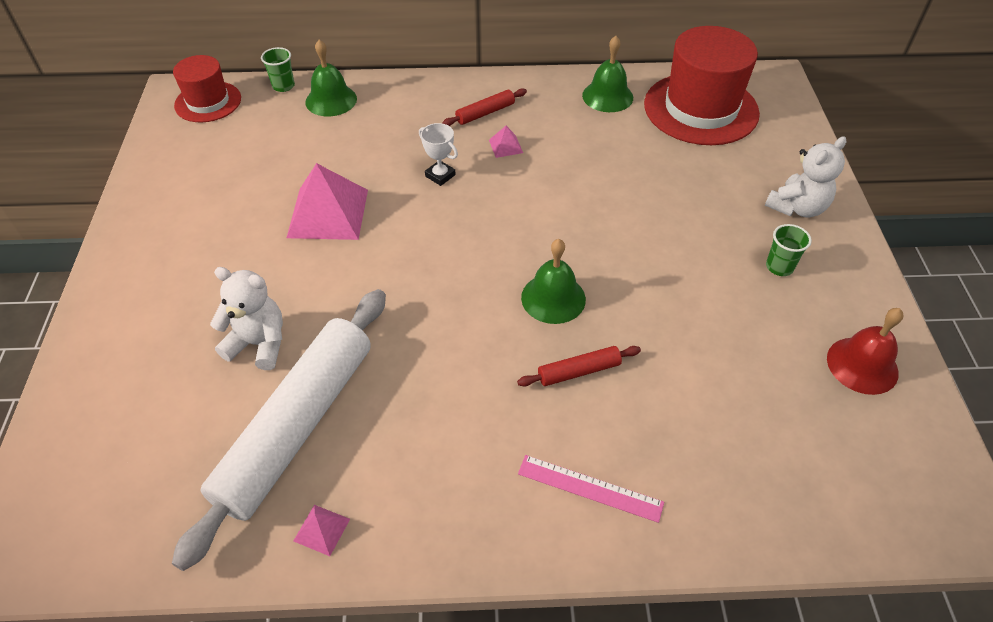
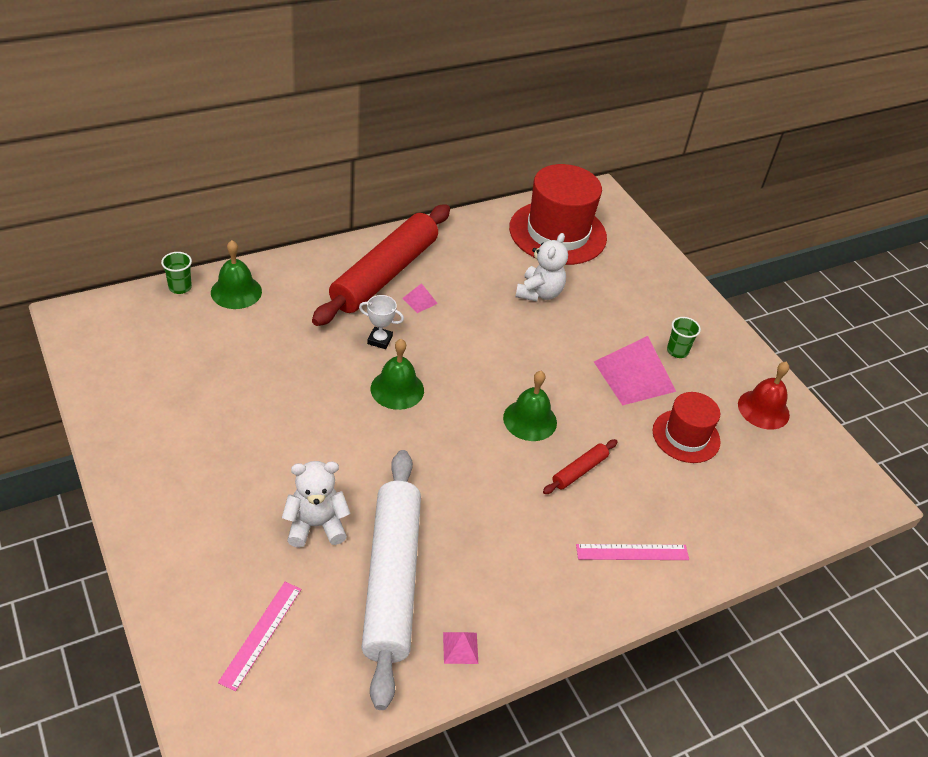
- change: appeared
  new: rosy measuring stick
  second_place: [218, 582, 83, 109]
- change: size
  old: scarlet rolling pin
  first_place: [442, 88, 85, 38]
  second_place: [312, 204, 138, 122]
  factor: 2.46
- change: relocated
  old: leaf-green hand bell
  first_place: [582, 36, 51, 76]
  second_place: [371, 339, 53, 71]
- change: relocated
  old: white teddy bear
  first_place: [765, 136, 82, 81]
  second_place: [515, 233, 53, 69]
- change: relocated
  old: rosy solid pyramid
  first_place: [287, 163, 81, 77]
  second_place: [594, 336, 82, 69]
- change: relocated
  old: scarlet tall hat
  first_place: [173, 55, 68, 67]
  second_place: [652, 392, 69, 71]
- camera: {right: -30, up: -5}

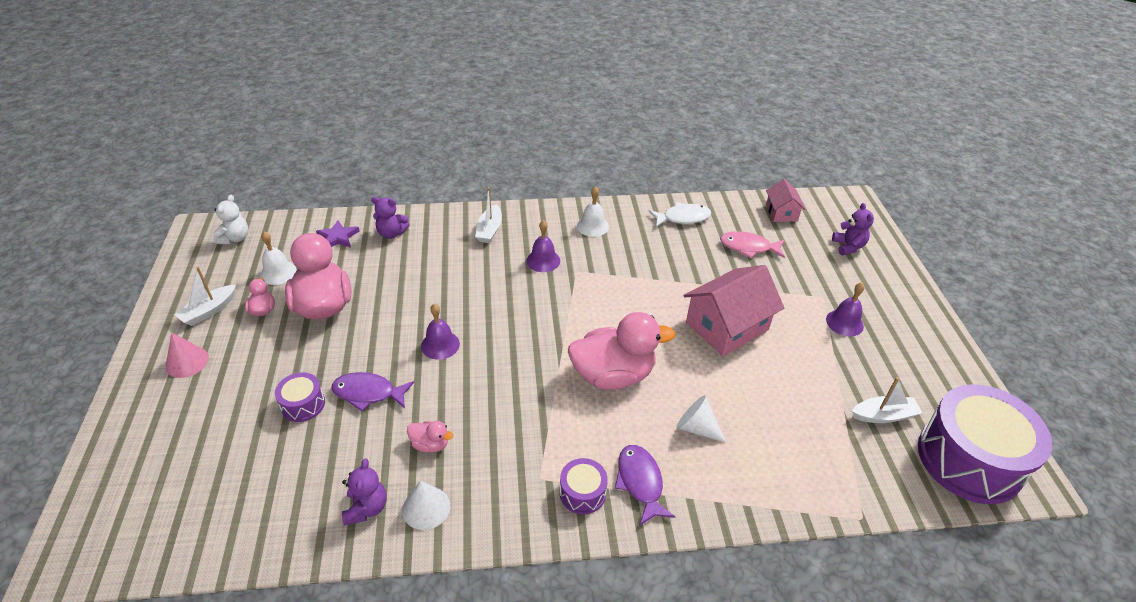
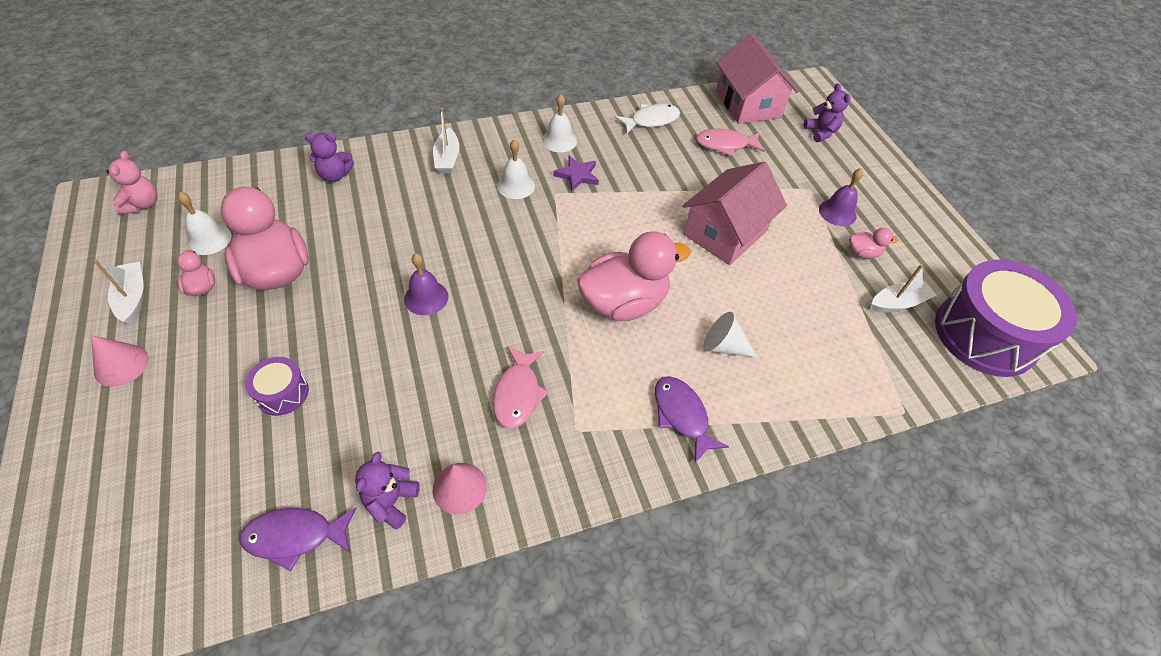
- change: spun
  old: white toy boat
  first_place: [174, 267, 62, 59]
  second_place: [94, 260, 50, 64]
  degrees: 135
- change: colour
  old: white teddy bear
  new: rosy teddy bear
  first_place: [213, 195, 35, 49]
  second_place: [106, 151, 51, 63]
- change: relocated
  old: royal purple fish figure
  first_place: [331, 372, 83, 40]
  second_place: [240, 507, 116, 64]
- change: spun
  old: royal purple teddy bear
  first_place: [342, 458, 45, 67]
  second_place: [355, 452, 65, 78]
  degrees: -150
- change: colour
  old: white cone
  new: rosy cone
  first_place: [402, 480, 48, 50]
  second_place: [433, 463, 54, 52]
- change: appeared
  new: rosy fish figure
  second_place: [493, 346, 56, 83]
- change: colour
  old: royal purple hand bell
  new: white hand bell
  first_place: [526, 220, 34, 52]
  second_place: [497, 139, 38, 60]
- change: relocated
  old: royal purple star shape
  first_place: [316, 220, 44, 28]
  second_place: [553, 156, 46, 35]
- change: size
  old: rosy toy house
  first_place: [766, 179, 40, 43]
  second_place: [716, 33, 83, 91]
  factor: 1.84
- change: relocated
  old: rosy toy duck
  first_place: [407, 421, 46, 31]
  second_place: [849, 228, 49, 31]
- change: missing
  old: royal purple drum
  first_place: [560, 458, 48, 56]
- camera: {right: -15, up: 10}

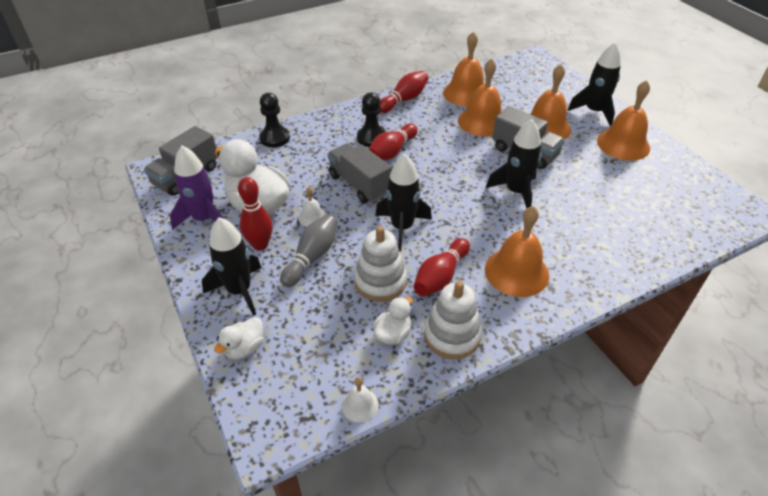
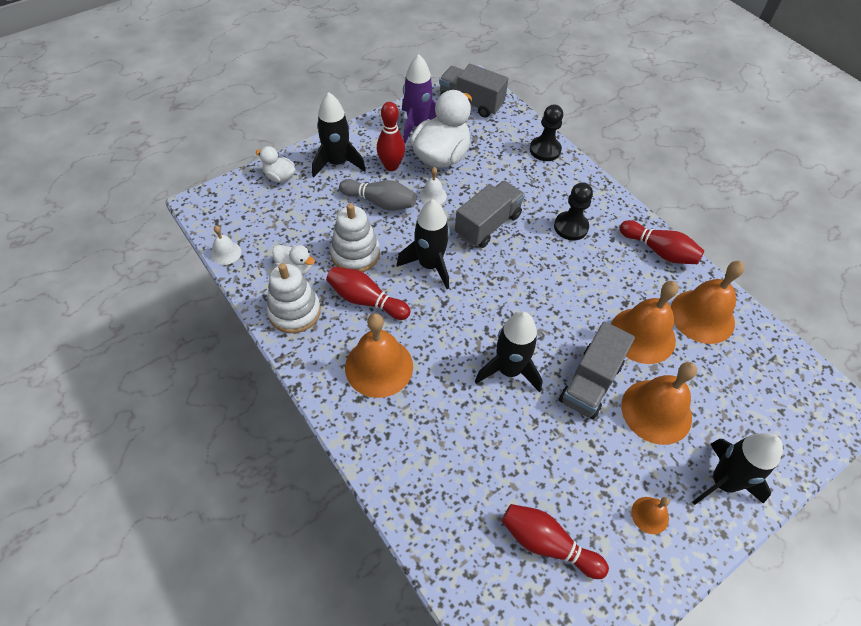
- change: relocated
  old: scarlet tenpin
  first_place: [369, 124, 49, 37]
  second_place: [502, 504, 107, 75]
- change: size
  old: bright orange hand bell
  first_place: [597, 80, 53, 81]
  second_place: [631, 497, 39, 37]
  factor: 0.48
- camera: {right: 80, up: 10}

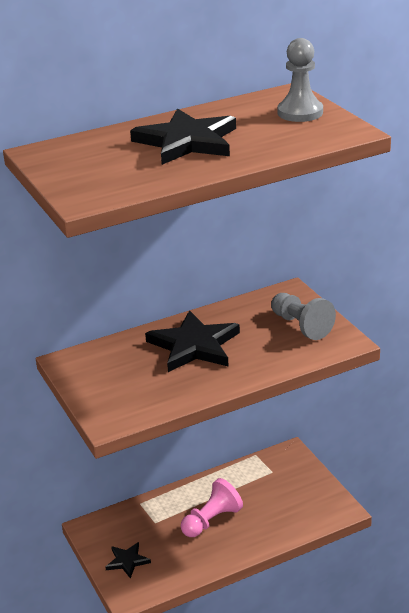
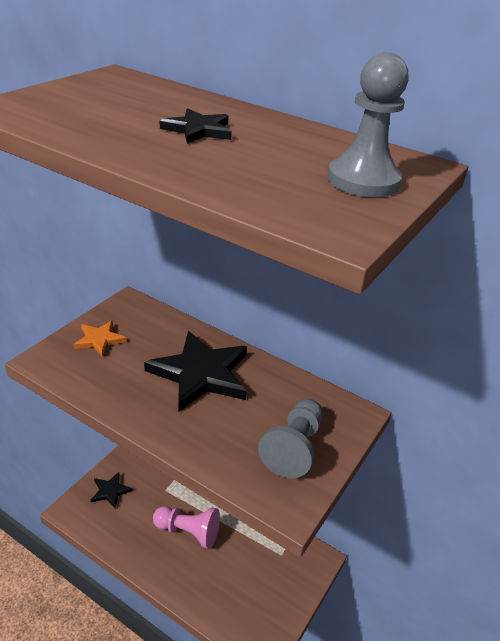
- change: appeared
  new: bright orange star shape
  second_place: [73, 321, 54, 36]
- change: size
  old: jet-black star shape
  first_place: [130, 108, 106, 57]
  second_place: [160, 108, 72, 36]
  factor: 0.5
- camera: {right: 55, up: 5}

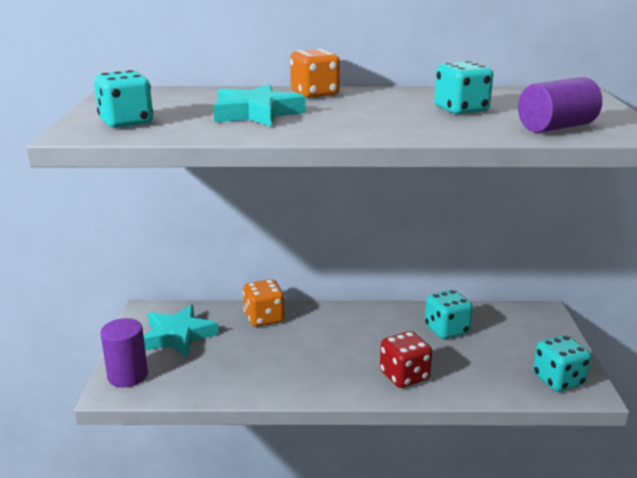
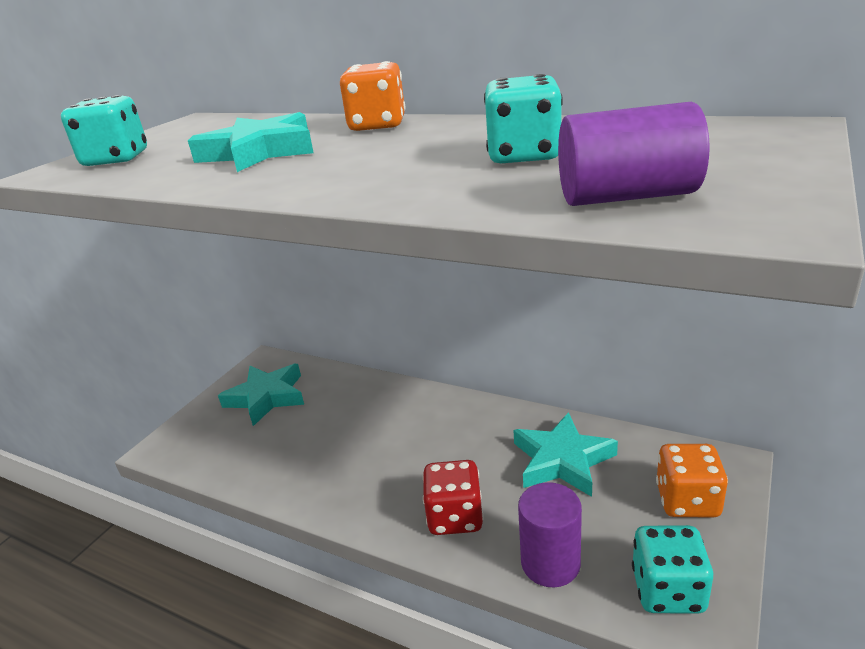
- change: exchanged
  old: teal game die
  new: teal star shape
  first_place: [425, 290, 48, 49]
  second_place: [513, 412, 105, 85]
- change: relocated
  old: royal purple cylinder shape
  first_place: [100, 318, 48, 70]
  second_place: [518, 482, 64, 105]
- change: relocated
  old: bright orange game die
  first_place: [243, 279, 42, 48]
  second_place: [656, 444, 72, 74]
- camera: {right: 30, up: 5}

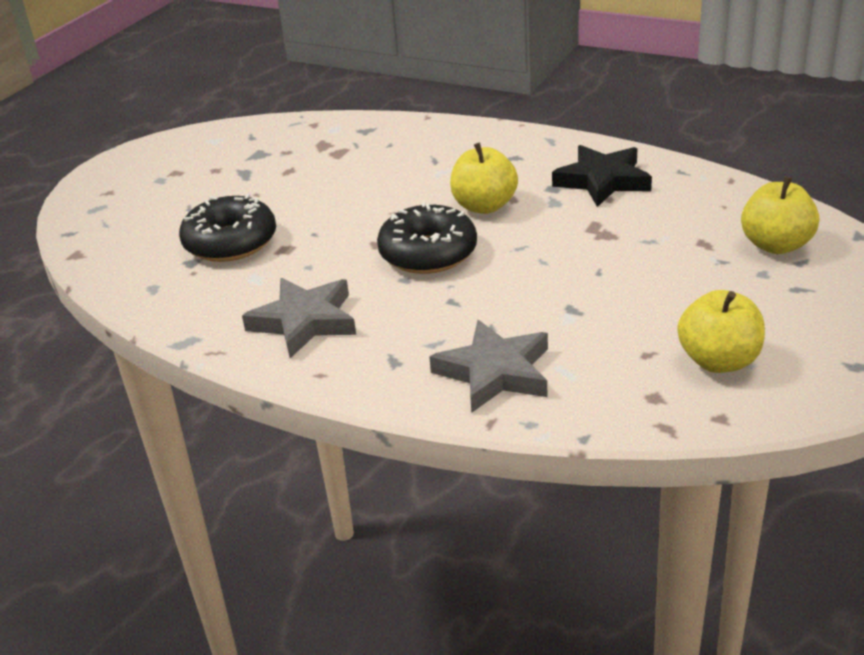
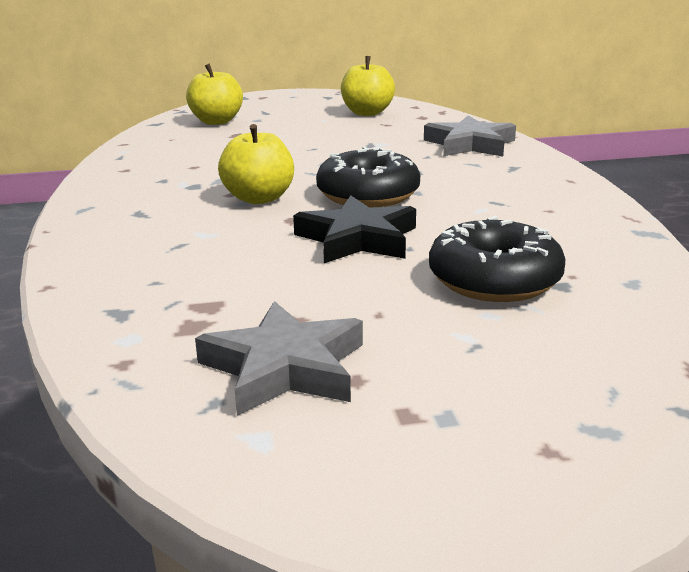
- change: relocated
  old: gray star shape
  first_place: [242, 278, 114, 80]
  second_place: [195, 301, 168, 115]
- change: relocated
  old: jet-black star shape
  first_place: [552, 145, 100, 62]
  second_place: [293, 196, 123, 67]
- camera: {right: -130, up: -10}

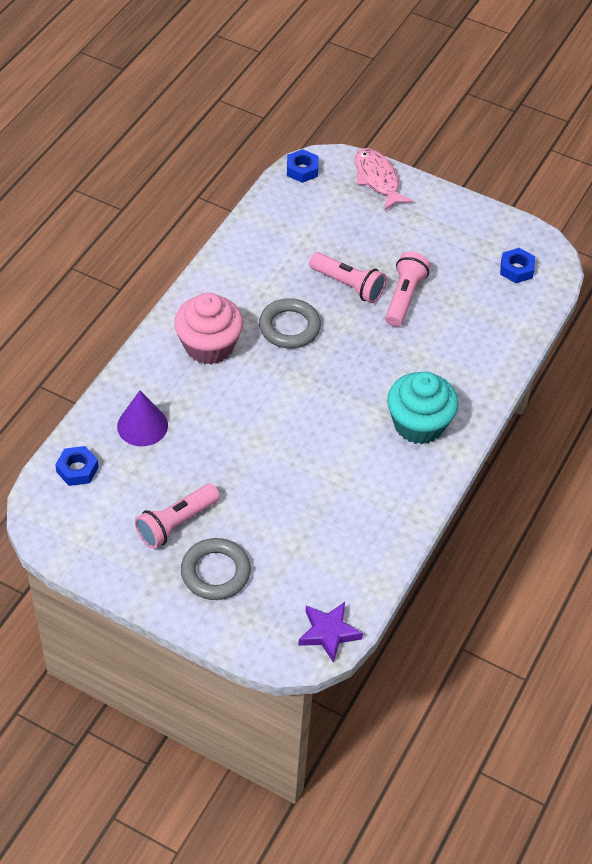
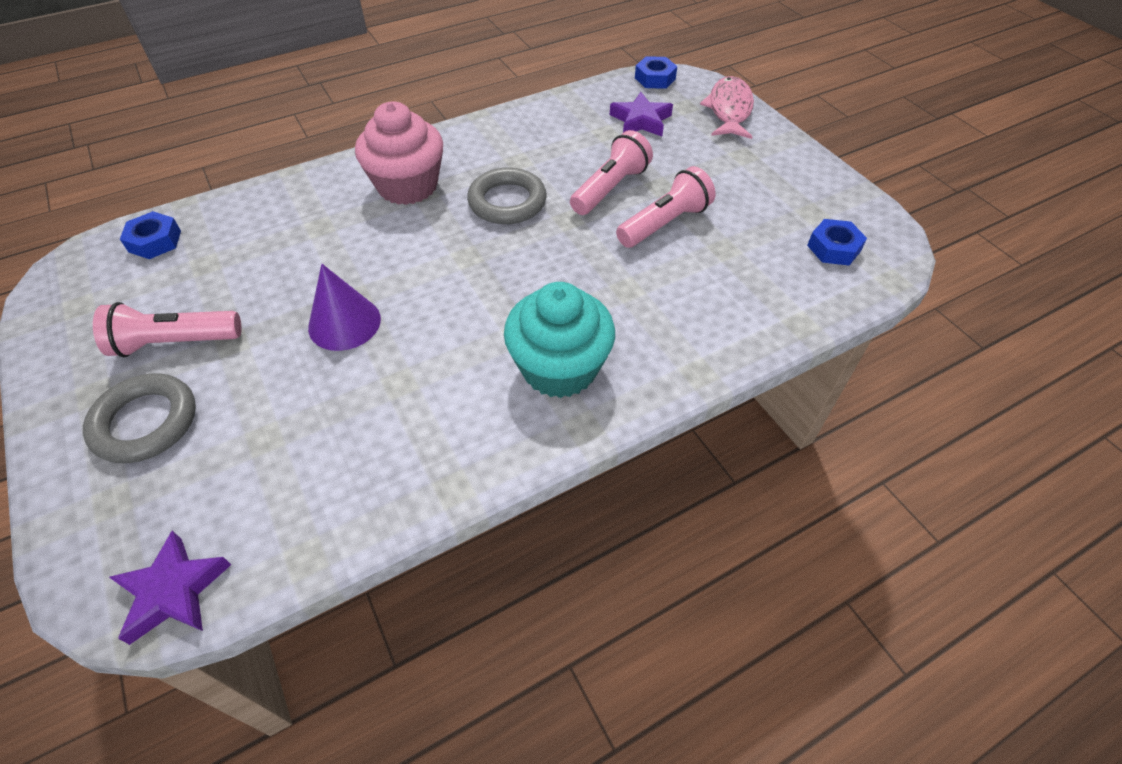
- change: relocated
  old: royal purple cone
  first_place: [117, 391, 51, 55]
  second_place: [308, 264, 73, 87]
- change: spun
  old: rosy torch
  first_place: [309, 252, 77, 51]
  second_place: [570, 130, 83, 85]
  degrees: -120
- change: appeared
  new: royal purple star shape
  second_place: [610, 92, 63, 44]
- camera: {right: 35, up: 0}

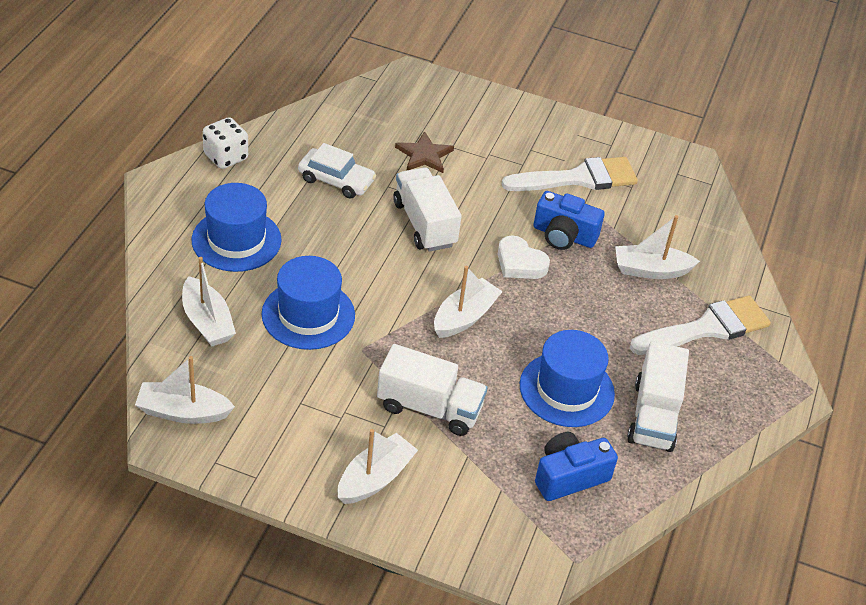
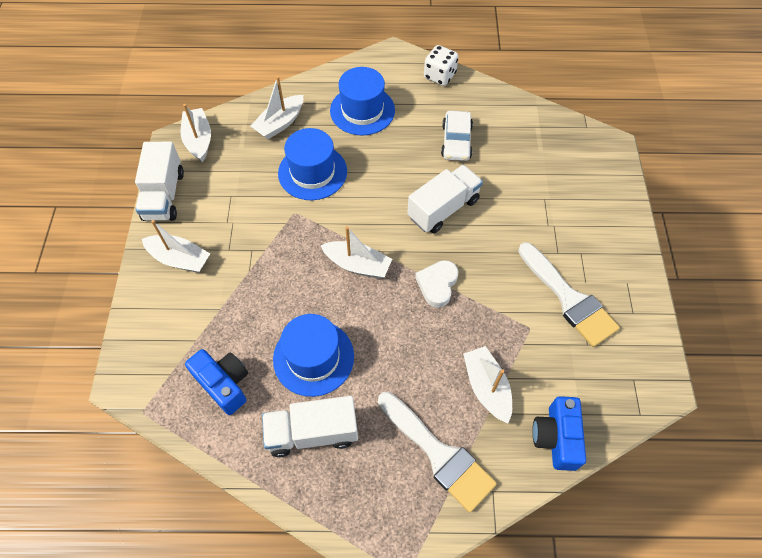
- change: relocated
  old: white truck
  first_place: [377, 344, 111, 92]
  second_place: [135, 142, 49, 79]
- change: relocated
  old: royal blue camera
  first_place: [534, 191, 71, 59]
  second_place: [532, 396, 54, 75]
- change: missing
  old: dark brown star shape
  first_place: [395, 131, 59, 42]
- camera: {right: 75, up: 15}

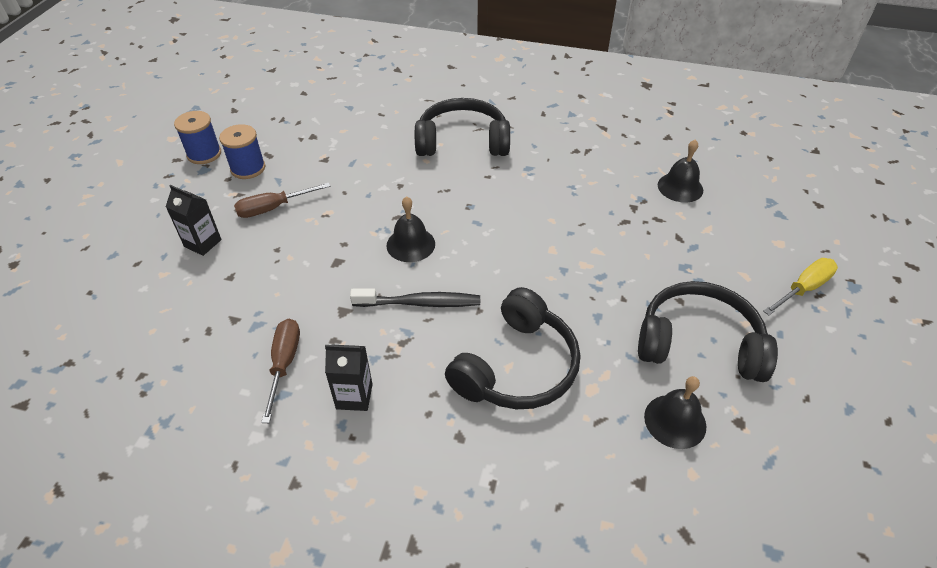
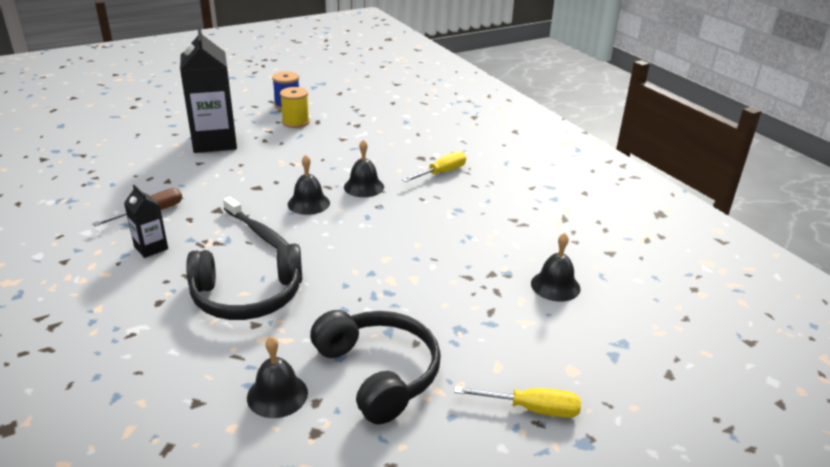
- change: size
  old: jet-black juice carton
  first_place: [166, 185, 56, 71]
  second_place: [180, 26, 57, 127]
  factor: 2.1
- change: colour
  old: royal blue bobbin
  new: bright yellow bobbin
  first_place: [219, 124, 46, 55]
  second_place: [280, 87, 30, 41]
- change: appeared
  new: jet-black hand bell
  second_place: [344, 140, 40, 57]
- change: exchanged
  old: jet-black over-ear headphones
  new: bright yellow screwdriver
  first_place: [415, 98, 95, 58]
  second_place: [402, 151, 64, 31]
- change: missing
  old: dark brown screwdriver
  first_place: [234, 183, 96, 35]
- camera: {right: 45, up: -15}

